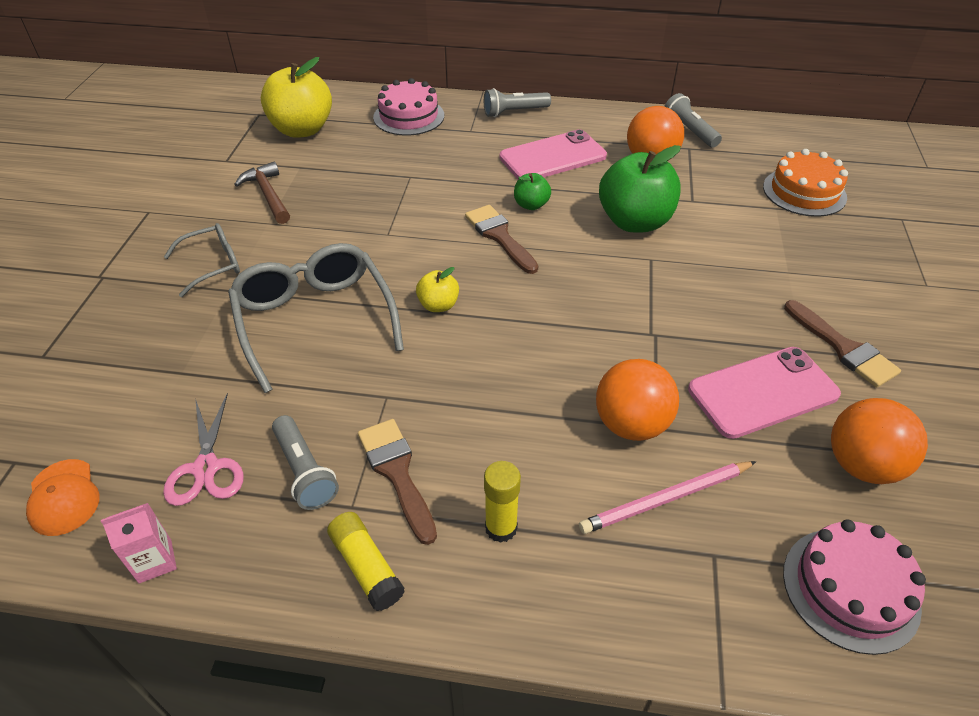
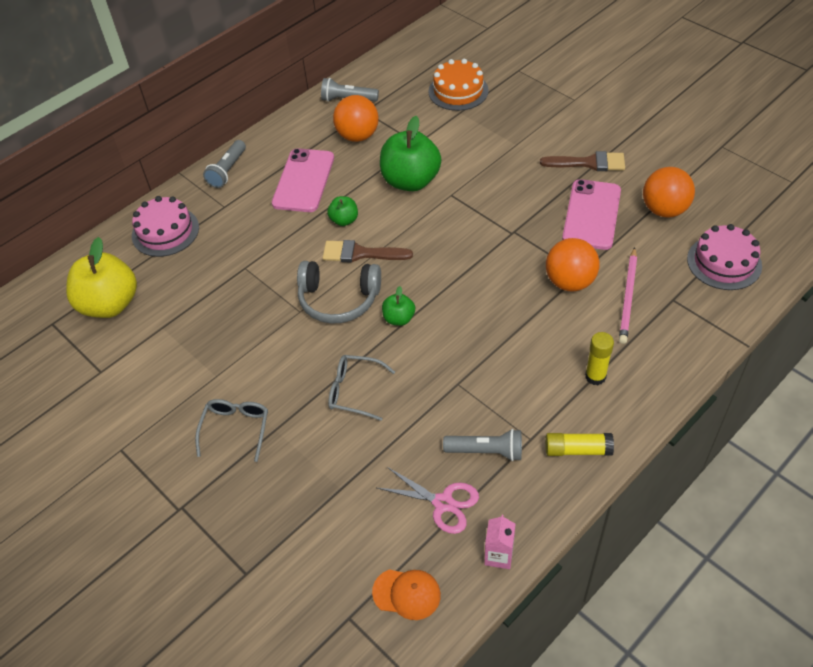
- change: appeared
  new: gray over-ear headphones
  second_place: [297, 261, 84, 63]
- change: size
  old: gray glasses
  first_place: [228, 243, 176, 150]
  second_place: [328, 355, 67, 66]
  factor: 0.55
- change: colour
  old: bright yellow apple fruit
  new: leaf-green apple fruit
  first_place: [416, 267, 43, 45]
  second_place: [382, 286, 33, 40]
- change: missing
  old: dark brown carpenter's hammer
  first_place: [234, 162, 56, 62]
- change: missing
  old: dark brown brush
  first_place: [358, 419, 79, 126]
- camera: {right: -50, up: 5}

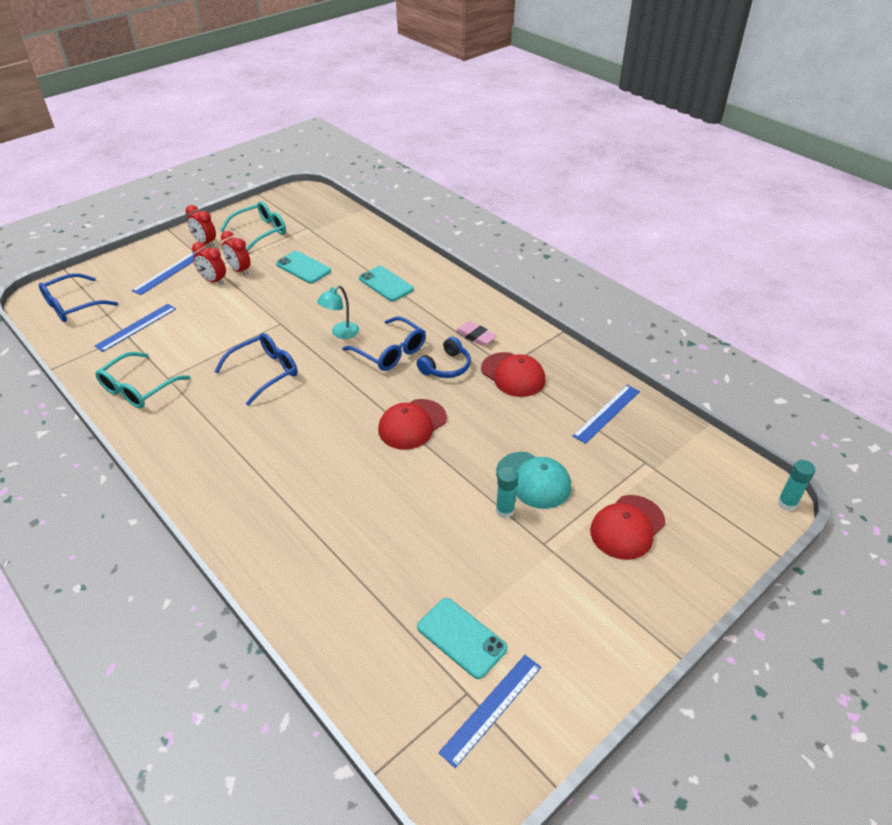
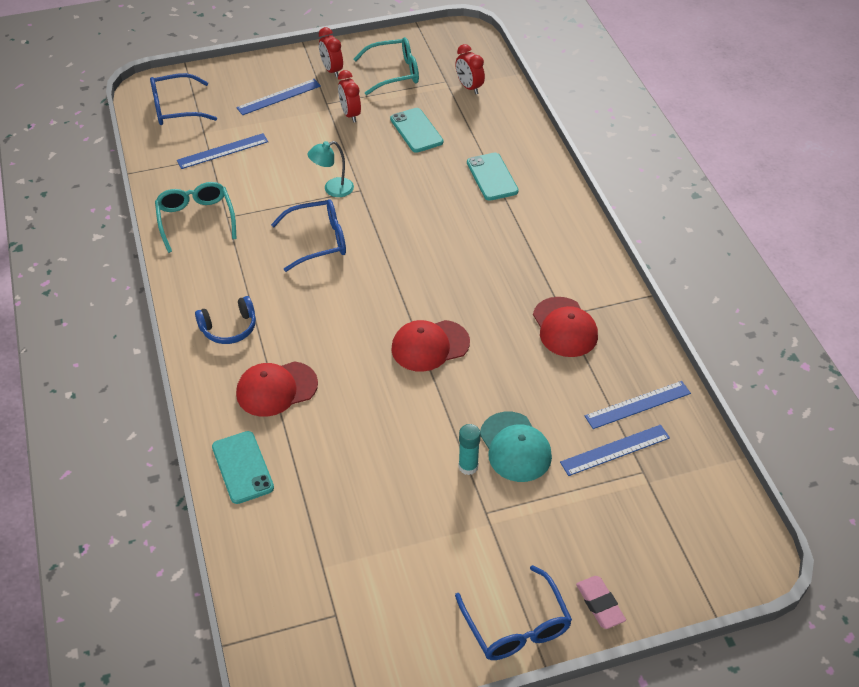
- change: spun
  old: teal glasses
  first_place: [95, 352, 95, 56]
  second_place: [155, 182, 81, 71]
  degrees: 105
- change: relocated
  old: royal blue over-ear headphones
  first_place: [417, 337, 54, 41]
  second_place: [195, 296, 61, 48]
- change: relocated
  old: teal phone
  first_place: [417, 598, 91, 81]
  second_place: [212, 431, 62, 73]
- change: relocated
  old: scarlet peaked cap
  first_place: [590, 495, 75, 65]
  second_place: [236, 361, 82, 56]
- change: relocated
  old: teal desk lamp
  first_place: [317, 285, 42, 54]
  second_place: [307, 141, 47, 56]
- change: relocated
  old: scarlet clock
  first_place: [192, 242, 34, 43]
  second_place: [455, 44, 30, 50]
- change: relocated
  old: royal blue glasses
  first_place: [342, 317, 84, 54]
  second_place: [455, 565, 117, 95]
- change: relocated
  old: royal blue measuring stick
  first_place: [438, 655, 103, 113]
  second_place: [560, 425, 110, 51]
- change: relocated
  old: rosy gum eraser
  first_place: [455, 321, 42, 25]
  second_place: [576, 576, 50, 53]
- change: missing
  old: teal glue stick
  first_place: [778, 460, 37, 51]
- camera: {right: 25, up: 5}

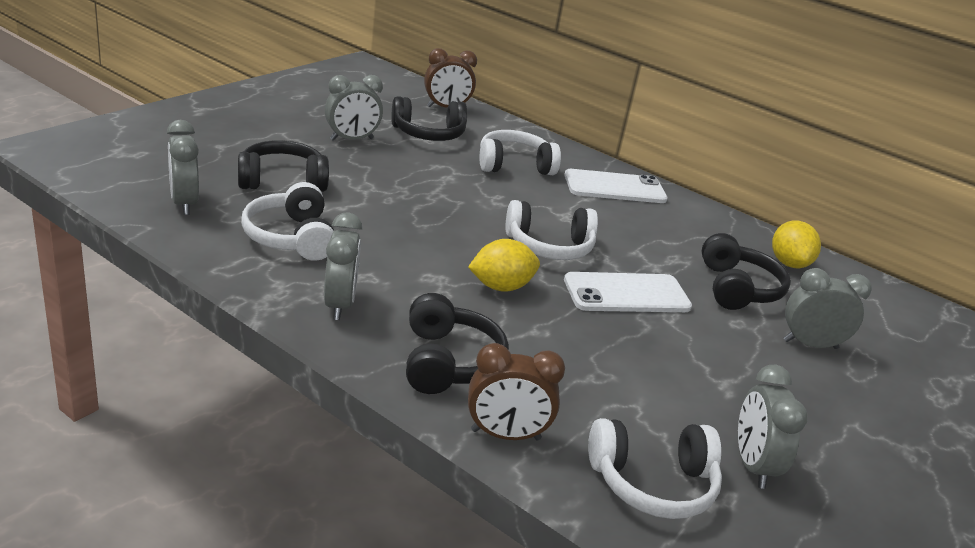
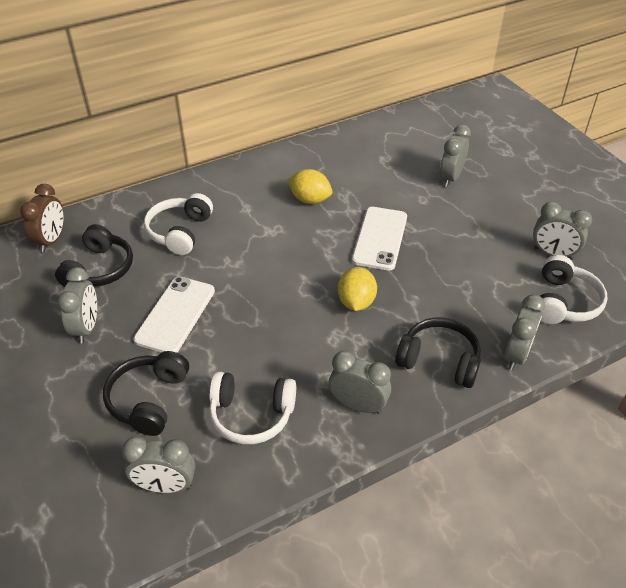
- change: relocated
  old: white phone
  first_place: [564, 169, 104, 34]
  second_place: [133, 277, 82, 76]
- change: relocated
  old: bright yellow toy lemon
  first_place: [772, 221, 49, 47]
  second_place: [287, 169, 46, 35]
- change: colour
  old: dark brown clock
  new: gray clock
  first_place: [468, 343, 97, 97]
  second_place: [504, 294, 41, 76]
- change: missing
  old: white over-ear headphones
  first_place: [506, 200, 92, 60]
- change: missing
  old: jet-black over-ear headphones
  first_place: [702, 233, 89, 77]
- camera: {right: -60, up: 15}

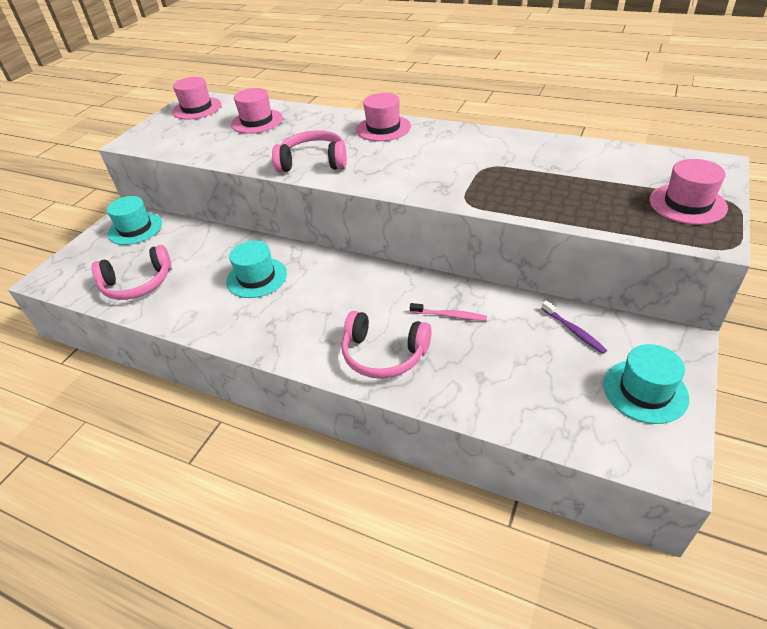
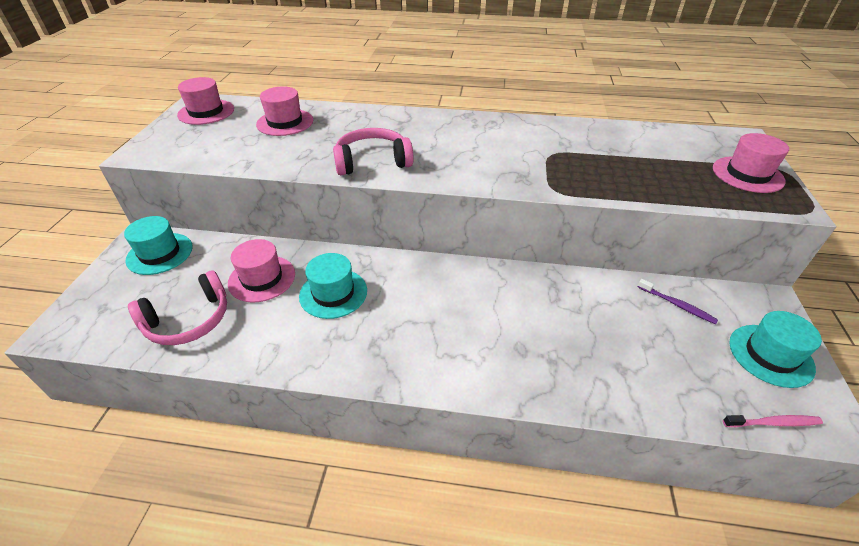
- change: relocated
  old: rosy tall hat
  first_place: [356, 93, 55, 48]
  second_place: [228, 239, 67, 63]
- change: relocated
  old: rosy dental brush
  first_place: [410, 303, 77, 18]
  second_place: [723, 415, 100, 12]
- change: missing
  old: rosy over-ear headphones
  first_place: [342, 311, 90, 68]
- camera: {right: -20, up: 0}

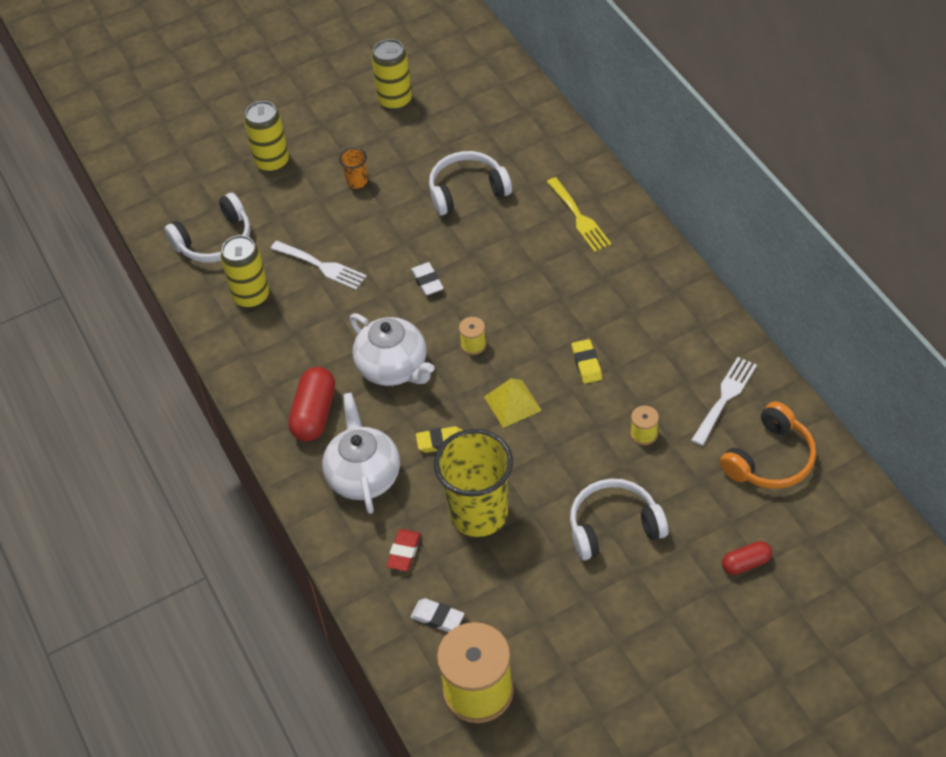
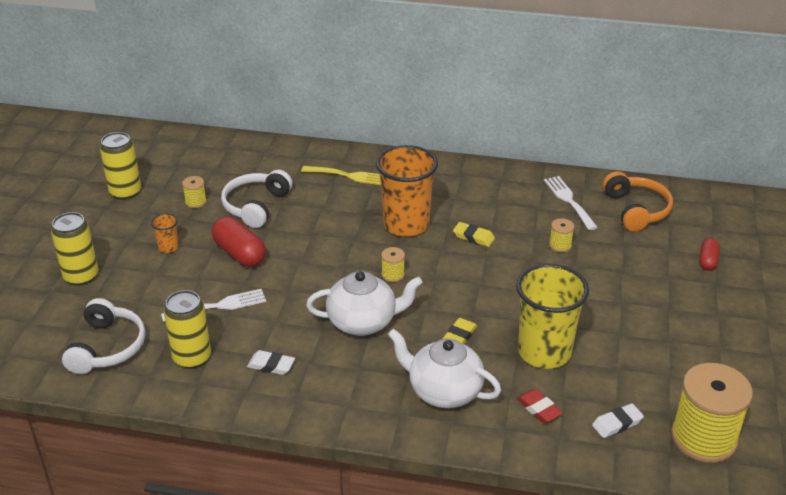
- change: appeared
  new: bright yellow bobbin
  second_place: [182, 176, 25, 32]
- change: relocated
  old: scarlet pill
  first_place: [288, 367, 47, 74]
  second_place: [212, 217, 54, 50]
- change: relocated
  old: white gum eraser
  first_place: [411, 262, 33, 34]
  second_place: [247, 350, 48, 25]
- change: appeared
  new: bright orange beaker
  second_place: [376, 145, 62, 92]
- change: missing
  old: bright yellow solid pyramid
  first_place: [484, 378, 58, 50]
- change: missing
  old: white over-ear headphones
  first_place: [570, 479, 98, 81]
- camera: {right: -55, up: -15}

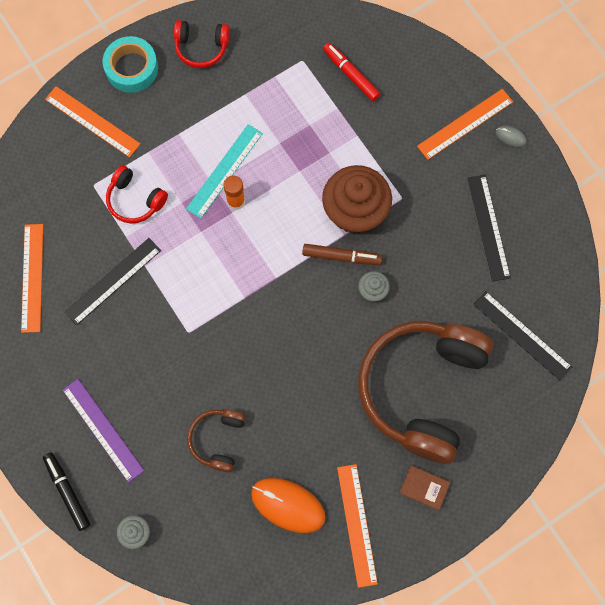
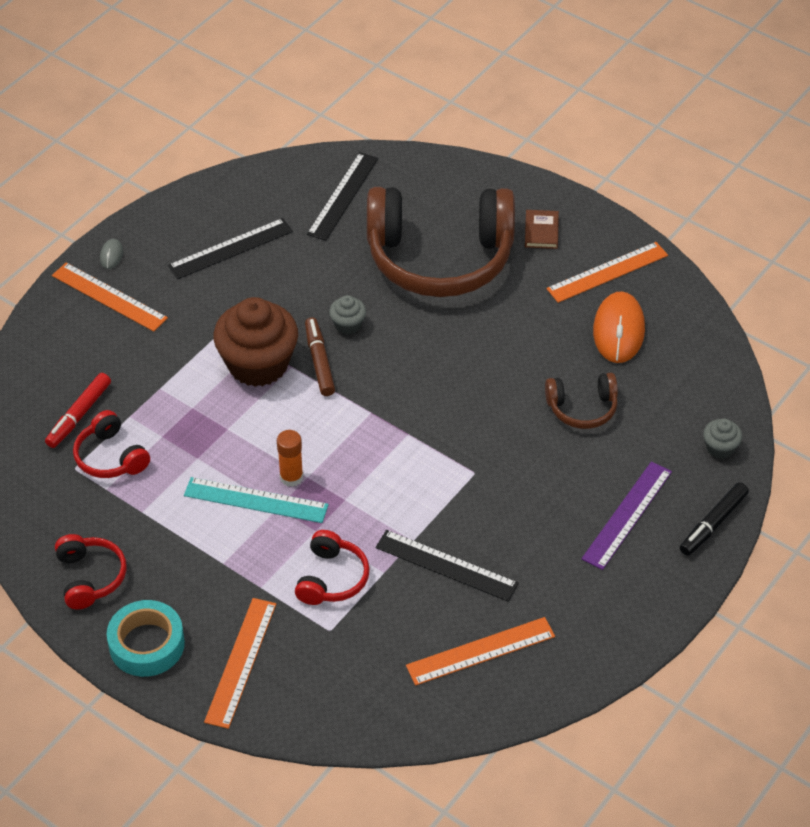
- change: appeared
  new: scarlet over-ear headphones
  second_place: [73, 410, 77, 68]
- camera: {right: -110, up: -25}

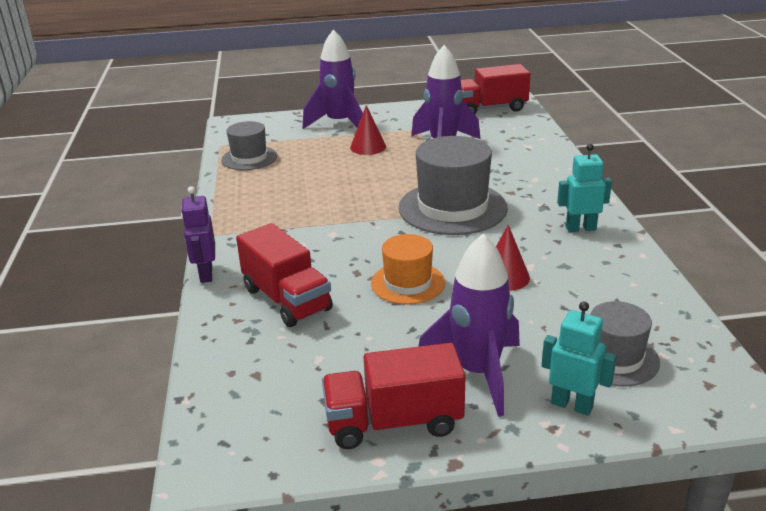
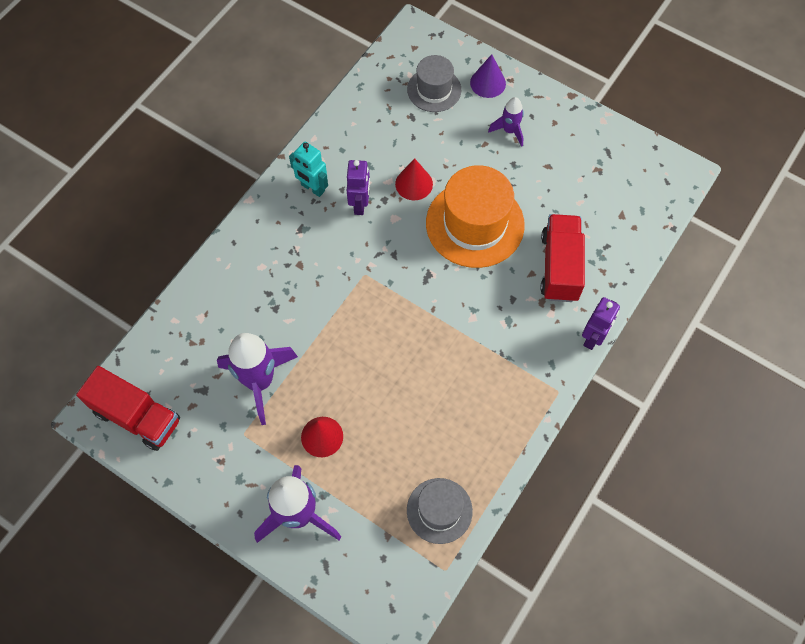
- change: appeared
  new: royal purple robot
  second_place: [347, 160, 23, 55]
- change: size
  old: bright orange tall hat
  first_place: [371, 234, 74, 70]
  second_place: [426, 165, 99, 103]
  factor: 1.7
- change: exchanged
  old: teal robot
  new: royal purple cone
  first_place: [542, 301, 75, 115]
  second_place: [470, 54, 36, 44]
- change: size
  old: royal purple spaceship
  first_place: [418, 234, 102, 183]
  second_place: [488, 97, 36, 50]
  factor: 0.53
- change: missing
  old: scarlet truck
  first_place: [322, 343, 144, 106]
- change: missing
  old: gray tall hat
  first_place: [399, 136, 109, 99]
- camera: {right: -140, up: 35}

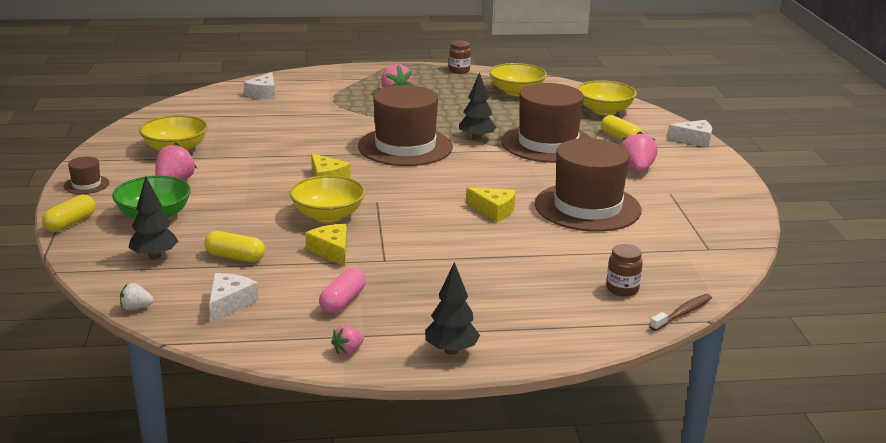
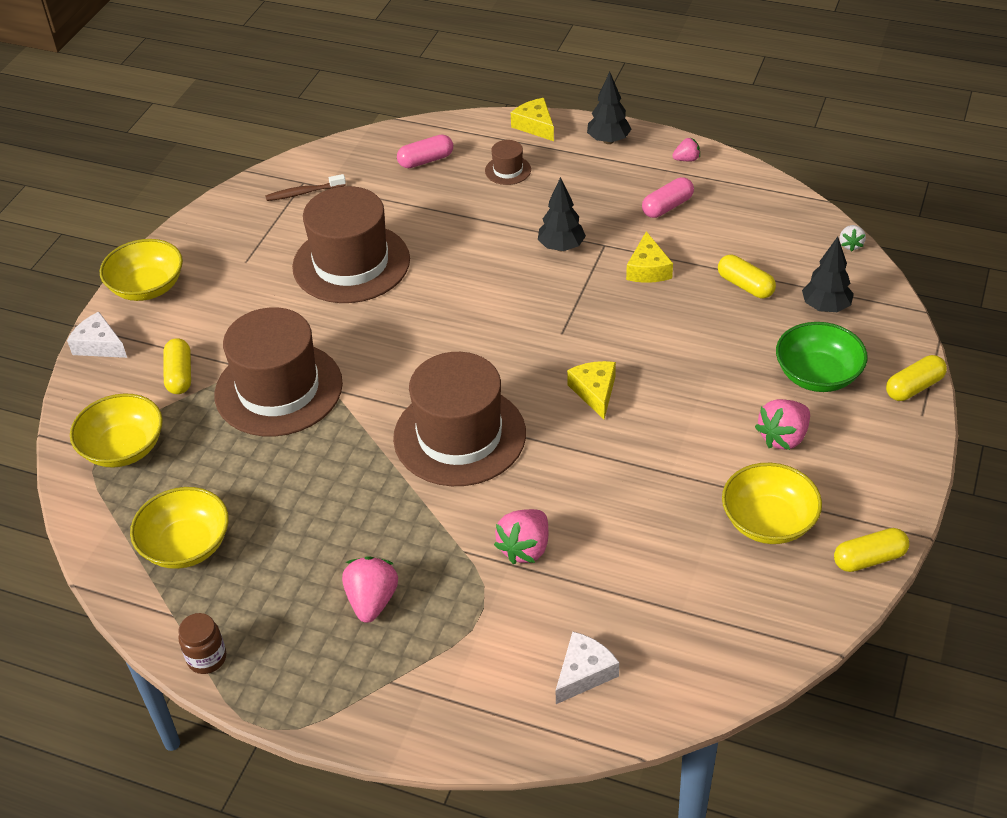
- change: relocated
  old: bright yellow bowl
  first_place: [289, 175, 76, 47]
  second_place: [100, 239, 83, 62]
- change: relocated
  old: dark brown dental brush
  first_place: [650, 294, 62, 37]
  second_place: [265, 174, 81, 27]
- change: exchanged
  old: dark brown jar
  new: rosy pill
  first_place: [606, 244, 37, 53]
  second_place: [397, 135, 56, 33]
- change: relocated
  old: dark brown tall hat
  first_place: [64, 157, 45, 37]
  second_place: [485, 140, 46, 45]
- change: relocated
  old: rosy strawberry
  first_place: [621, 131, 36, 41]
  second_place: [494, 509, 54, 55]
- change: relocated
  old: bright yellow cheese
  first_place: [466, 187, 50, 35]
  second_place: [511, 98, 43, 43]
- change: relocated
  old: jet-black fir tree
  first_place: [459, 72, 38, 69]
  second_place: [538, 177, 48, 74]
- change: appeared
  new: bright yellow pill
  second_place: [834, 528, 75, 44]
- change: spun
  old: white strawberry
  first_place: [120, 283, 34, 27]
  second_place: [840, 225, 26, 27]
  degrees: 75
- change: missing
  old: white cheese
  first_place: [209, 273, 50, 49]
- camera: {right: -150, up: 20}

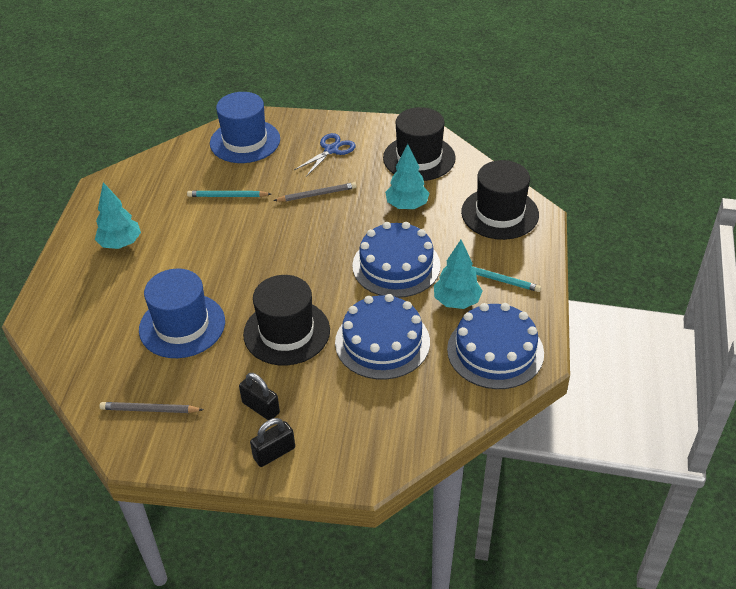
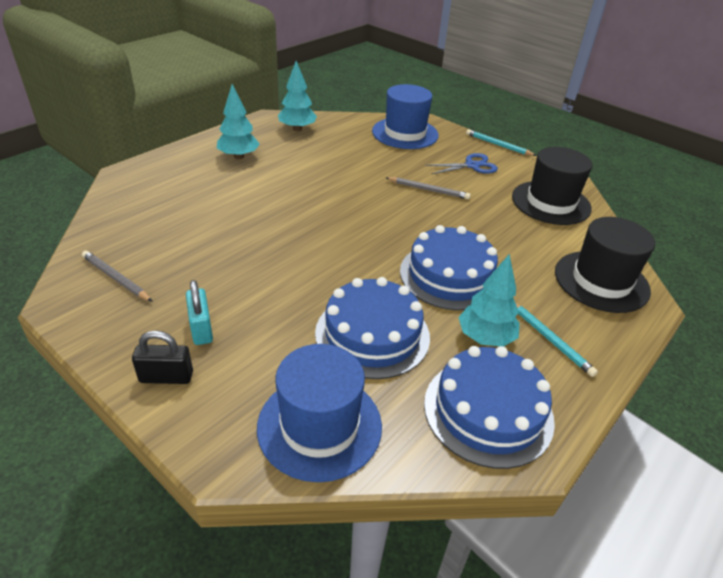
- change: colour
  old: jet-black small lock
  new: teal small lock
  first_place: [239, 373, 41, 47]
  second_place: [186, 280, 27, 65]
- change: relocated
  old: royal blue tall hat
  first_place: [139, 268, 86, 90]
  second_place: [257, 344, 125, 138]
- change: relocated
  old: teal fir tree
  first_place: [385, 144, 44, 65]
  second_place: [278, 61, 39, 70]
- change: relocated
  old: teal pencil
  first_place: [187, 191, 84, 6]
  second_place: [466, 129, 71, 27]
- change: missing
  old: jet-black tall hat
  first_place: [243, 275, 87, 90]
- camera: {right: 30, up: -5}

